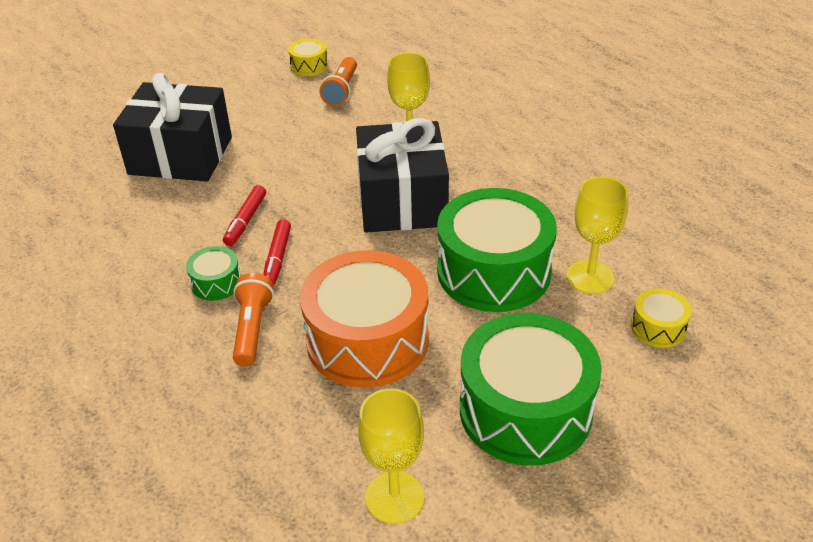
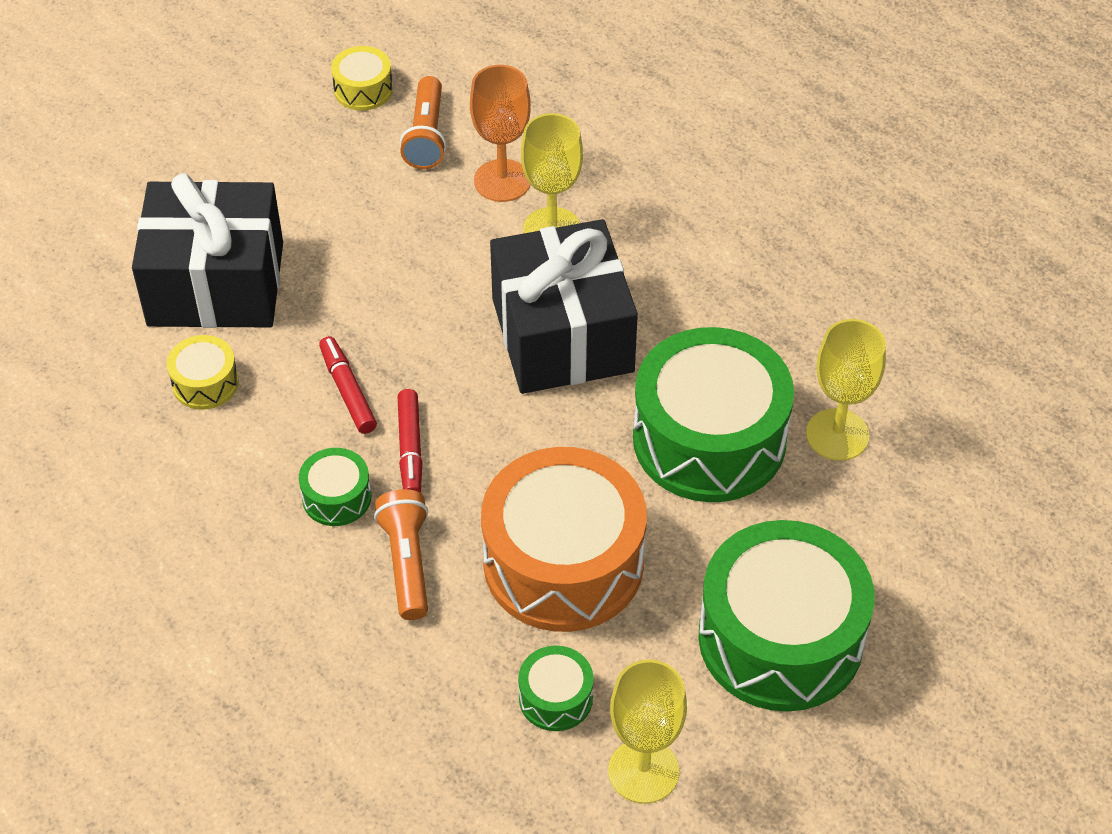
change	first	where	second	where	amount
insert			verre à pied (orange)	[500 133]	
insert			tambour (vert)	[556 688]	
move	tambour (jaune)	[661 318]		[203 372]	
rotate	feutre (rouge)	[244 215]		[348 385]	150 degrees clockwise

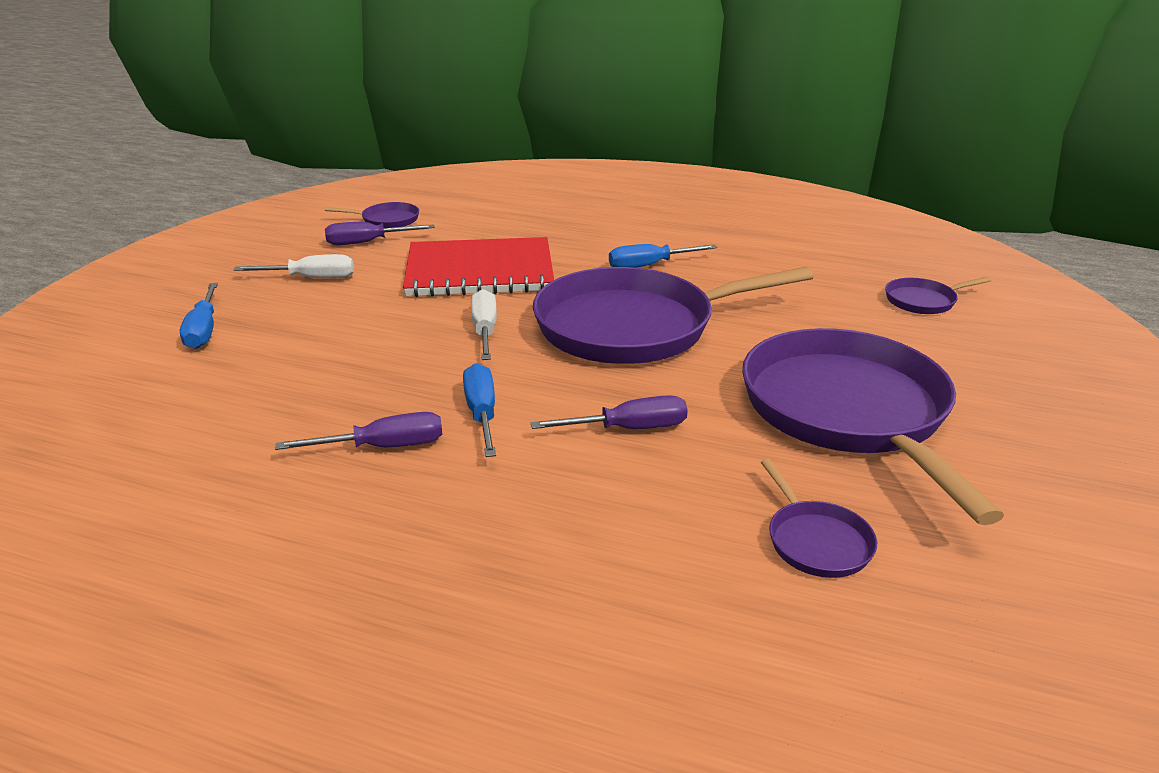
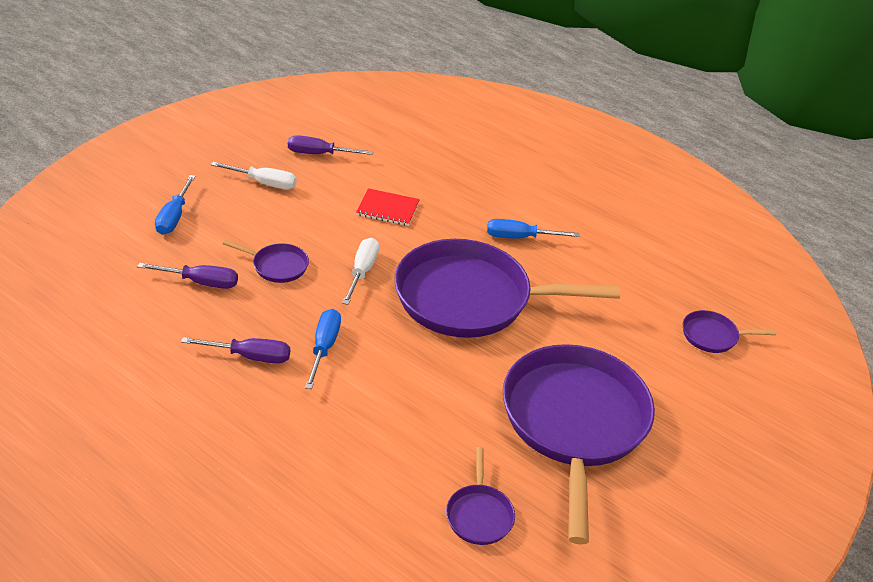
change	first	where	second	where	amount
move	poêle (violet)	[372 215]		[266 261]	
move	tournevis (violet)	[609 412]		[187 276]	
resize	carnet (rouge)	[478 267]		[388 207]	x0.48

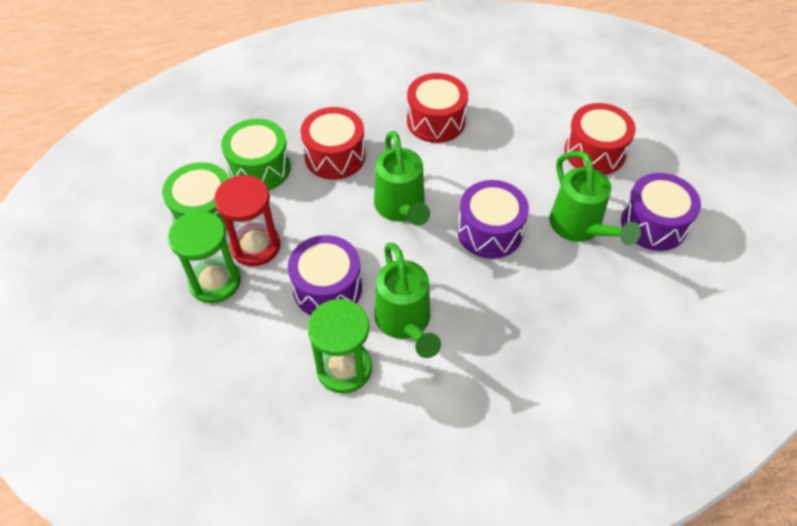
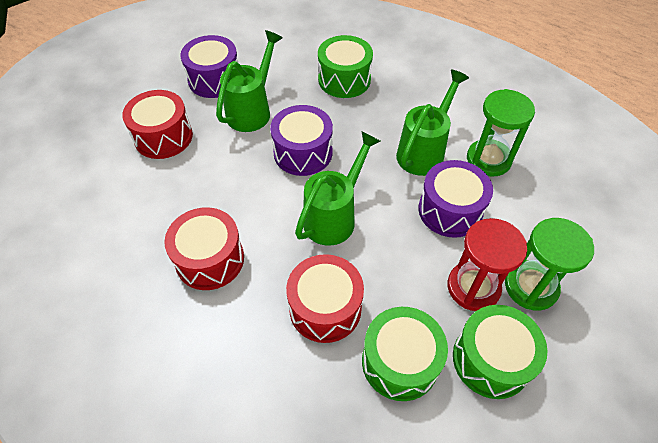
change	first	where	second	where	amount
insert			tambour (vert)	[345 66]	

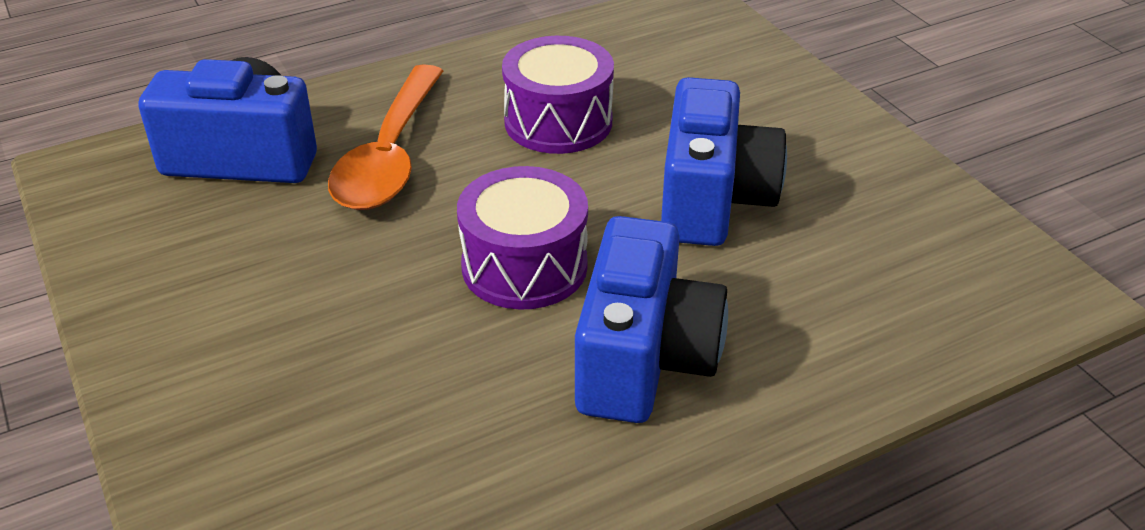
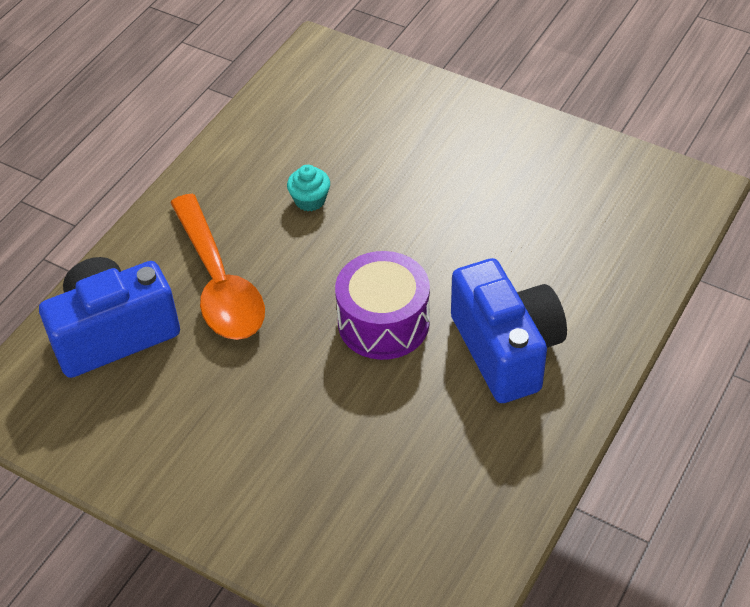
change	first	where	second	where	amount
delete	appareil photo (bleu)	[724 161]			
replace	tambour (violet)	[558 95]	muffin (turquoise)	[308 188]	

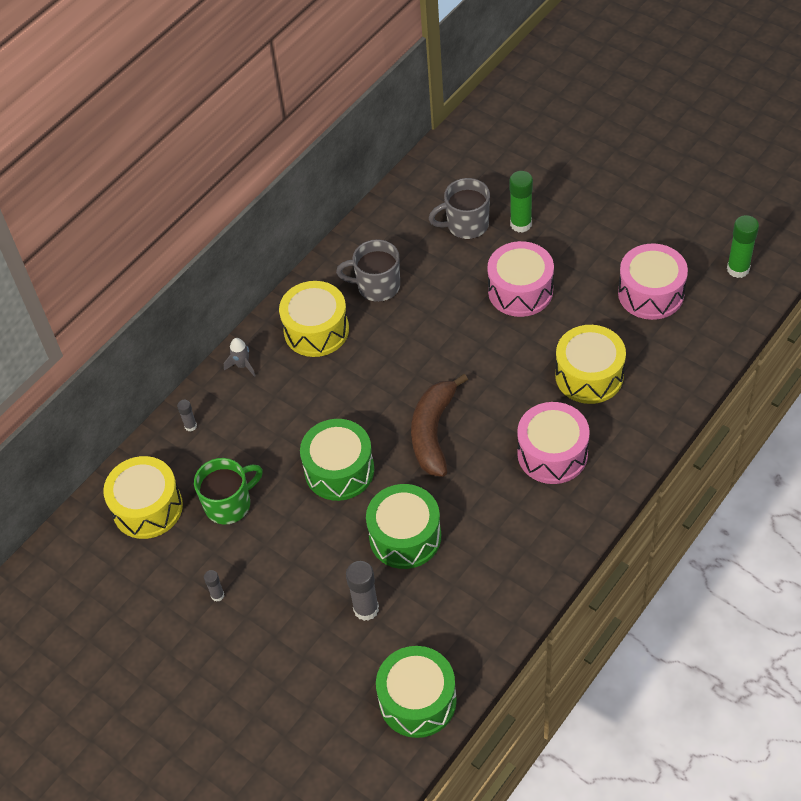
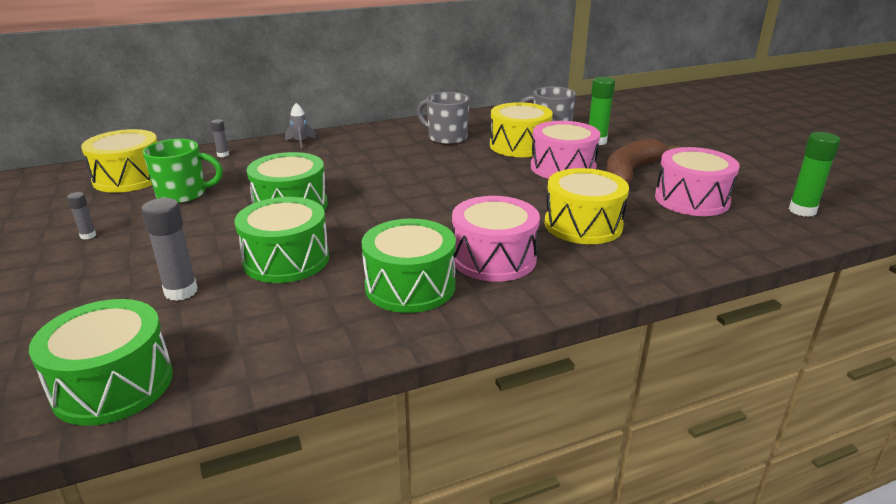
change	first	where	second	where	amount
insert			tambour (vert)	[408 266]	
move	tambour (jaune)	[314 319]		[521 129]	
move	banane (marron)	[439 425]		[643 161]	

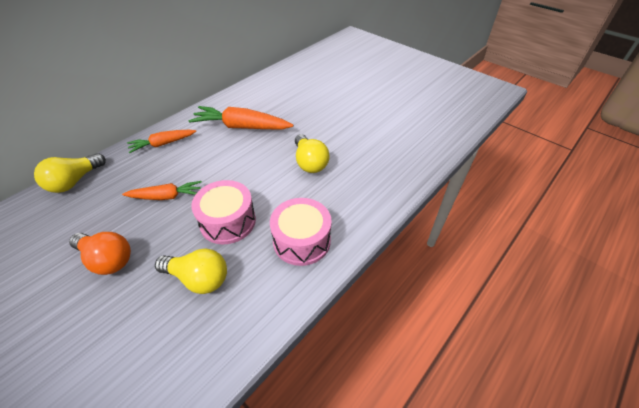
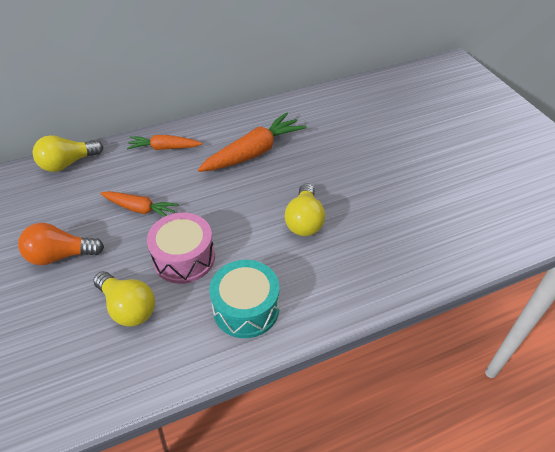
change	first	where	second	where	amount
recolor	tambour (rose)	[301 232]	tambour (turquoise)	[244 299]	
rotate	ampoule (orange)	[100 253]		[61 244]	120 degrees clockwise
rotate	carotte (orange)	[240 117]		[252 142]	105 degrees clockwise

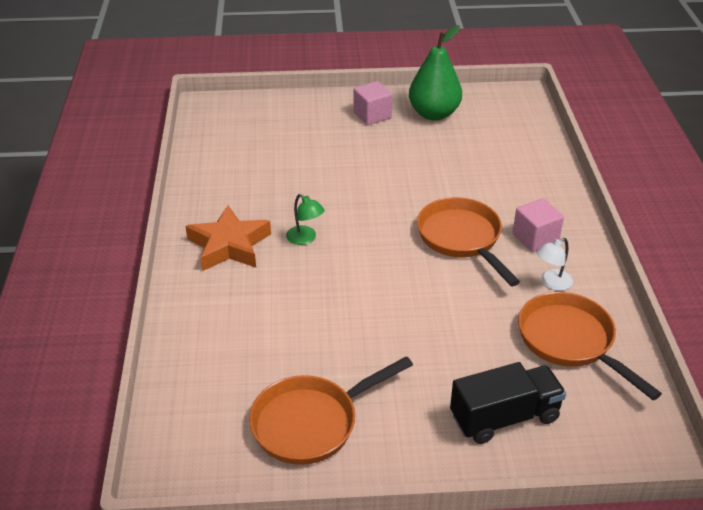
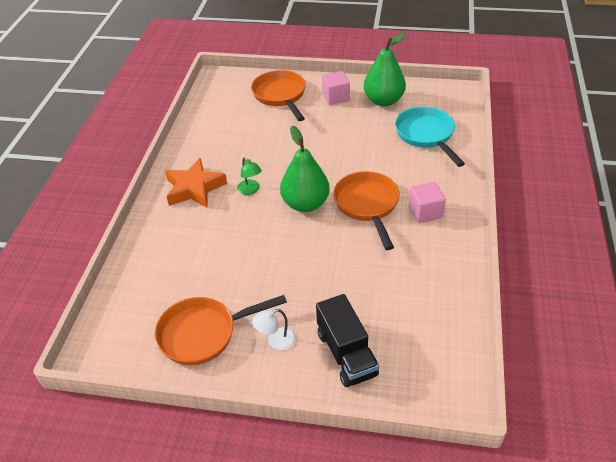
change	first	where	second	where	amount
insert			poire (vert)	[304 169]	
insert			poêle (turquoise)	[430 137]	
move	poêle (orange)	[590 346]		[278 95]	
move	lampe (blanc)	[554 264]		[274 329]	
rotate	camion (noir)	[508 403]		[347 340]	75 degrees clockwise

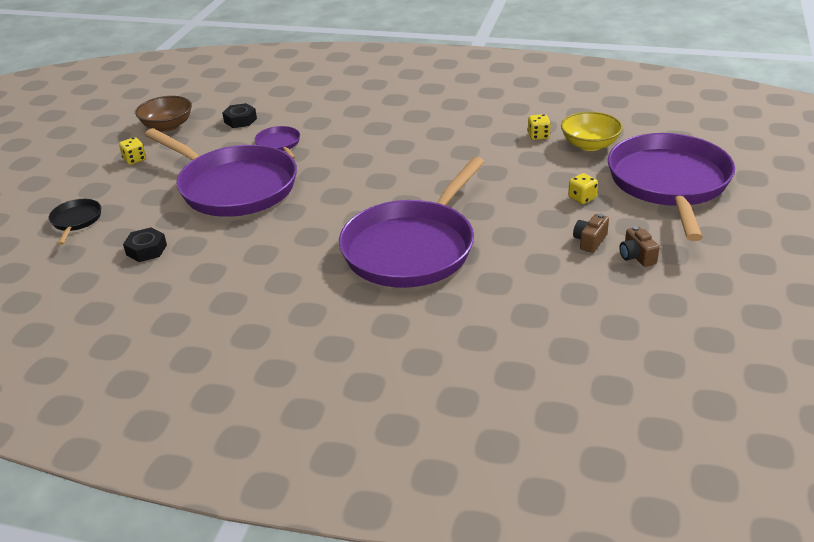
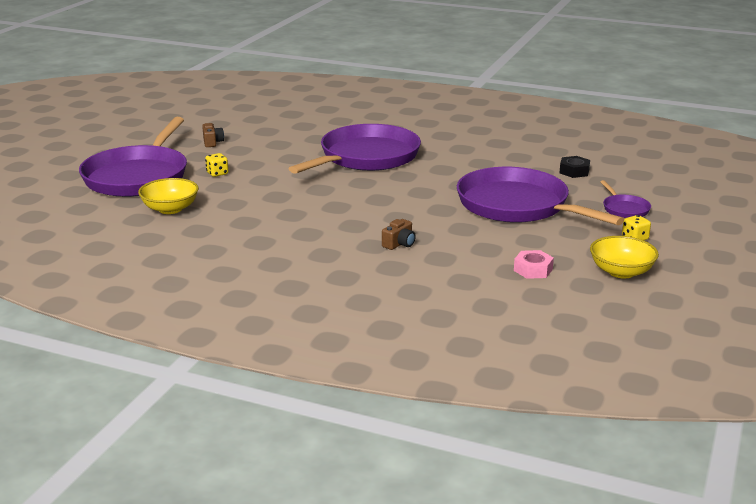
change	first	where	second	where	amount
delete	poêle (noir)	[75 222]			
delete	dé (jaune)	[539 127]			
move	poêle (violet)	[277 142]		[625 199]	
move	appareil photo (marron)	[591 233]		[399 234]	
recolor	bol (marron)	[163 114]	bol (jaune)	[624 257]	
recolor	écrou (noir)	[239 115]	écrou (rose)	[534 264]	

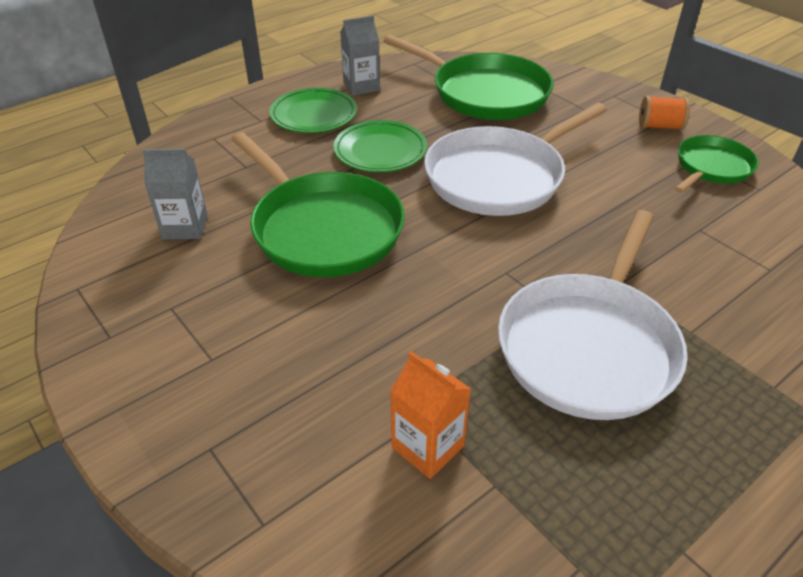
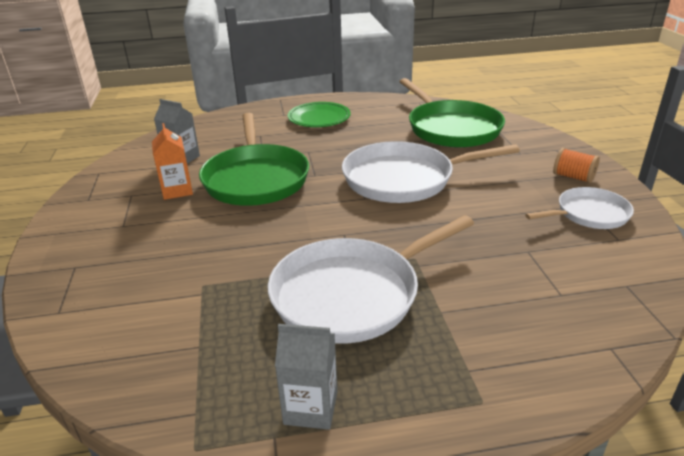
change	first	where	second	where	amount
delete	assiette (vert)	[380 146]			
move	brique de lait (gris)	[360 56]		[306 377]	
move	brique de lait (orange)	[430 415]		[172 161]	
recolor	poêle (vert)	[717 164]	poêle (blanc)	[579 208]	

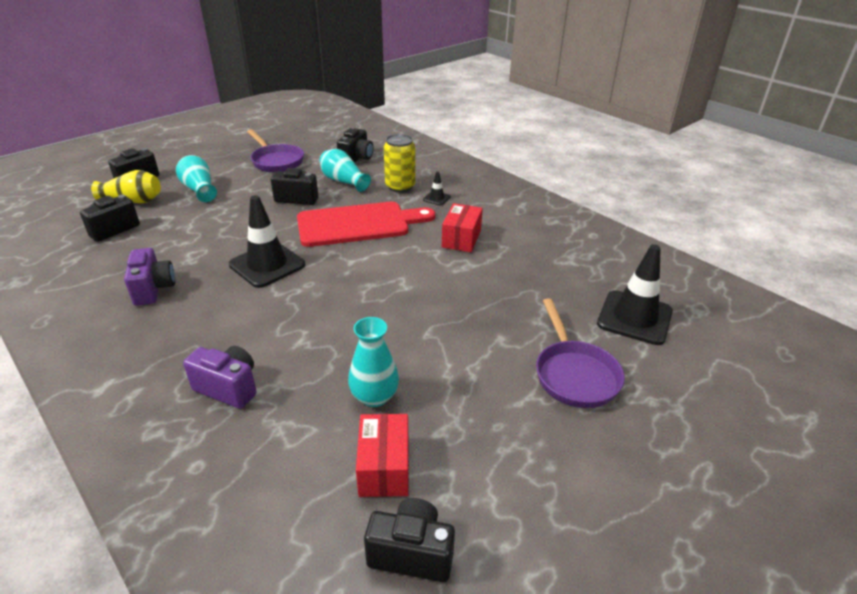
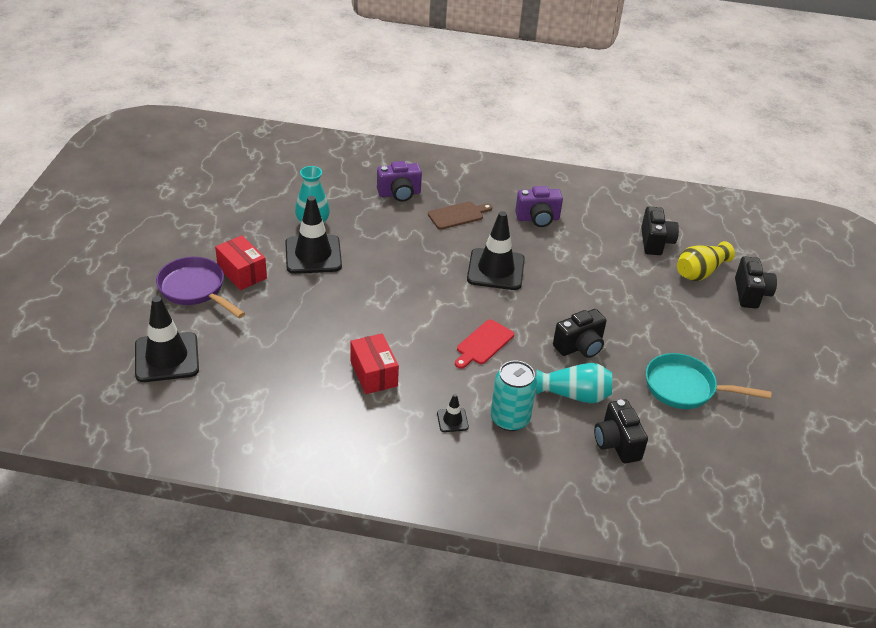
change	first	where	second	where	amount
delete	vase (turquoise)	[196 178]			
delete	appareil photo (noir)	[409 540]			
insert			cône de chantier (noir)	[313 235]	
insert			planche à découper (marron)	[460 215]	
move	boîte (rouge)	[382 455]		[241 262]	
recolor	poêle (violet)	[275 151]	poêle (turquoise)	[708 381]	
recolor	canette (jaune)	[399 163]	canette (turquoise)	[514 395]	
rotate	appareil photo (violet)	[149 277]		[539 206]	45 degrees counterclockwise
resize	planche à découper (rouge)	[366 224]		[484 344]	x0.50

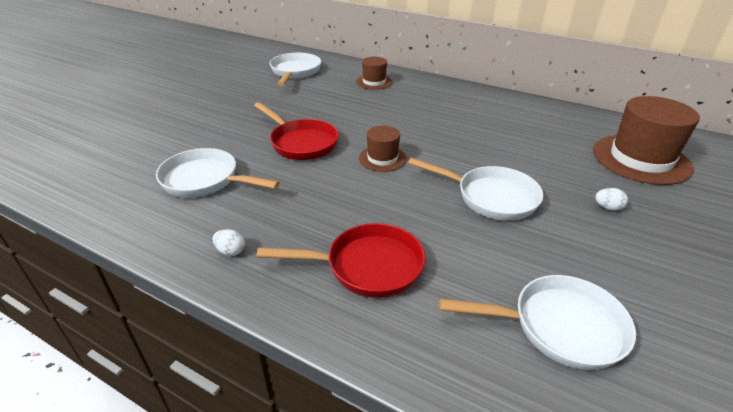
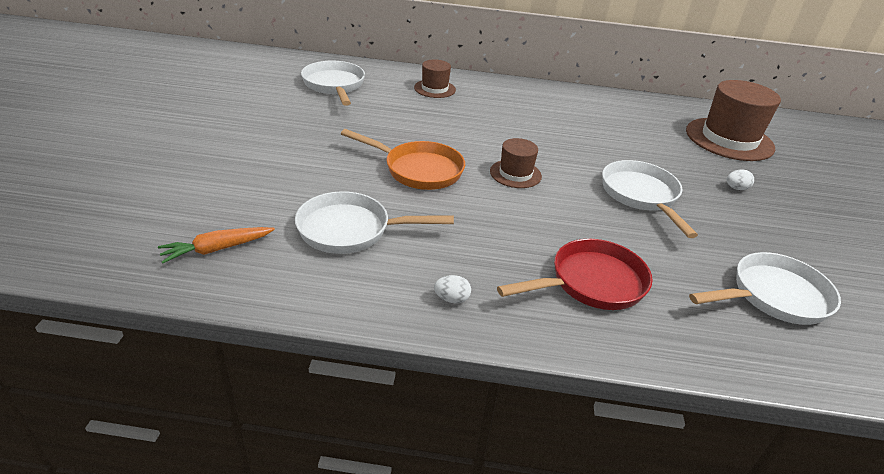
change	first	where	second	where	amount
insert			carotte (orange)	[216 245]	
recolor	poêle (rouge)	[296 131]	poêle (orange)	[403 159]	
rotate	poêle (blanc)	[475 189]		[650 199]	105 degrees counterclockwise

